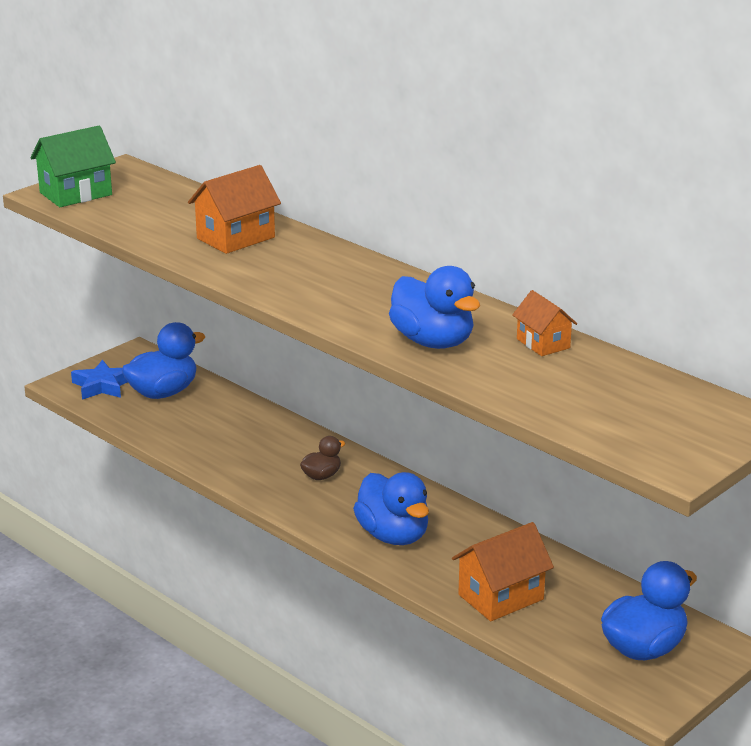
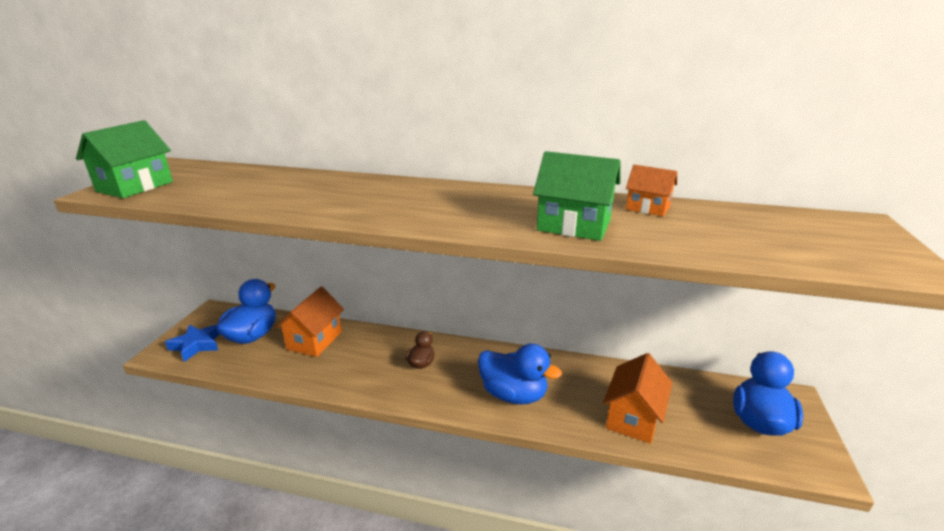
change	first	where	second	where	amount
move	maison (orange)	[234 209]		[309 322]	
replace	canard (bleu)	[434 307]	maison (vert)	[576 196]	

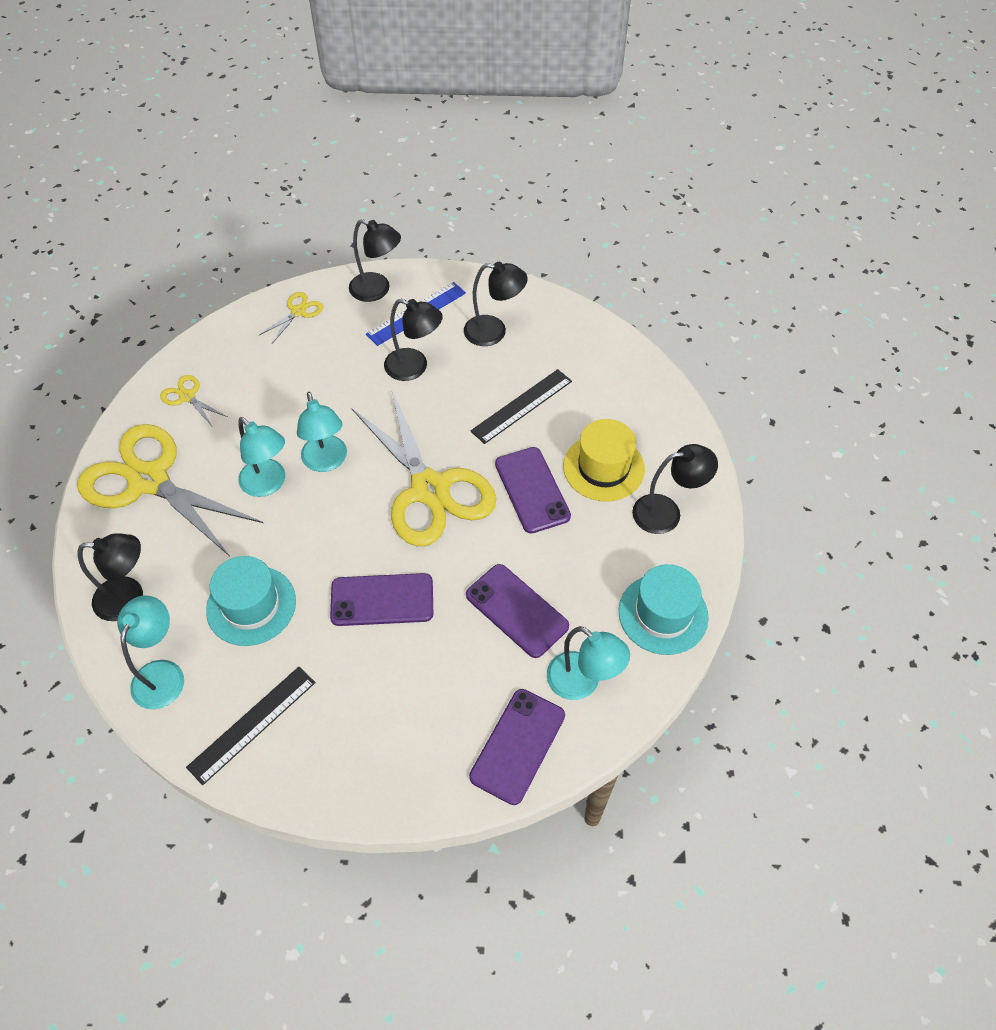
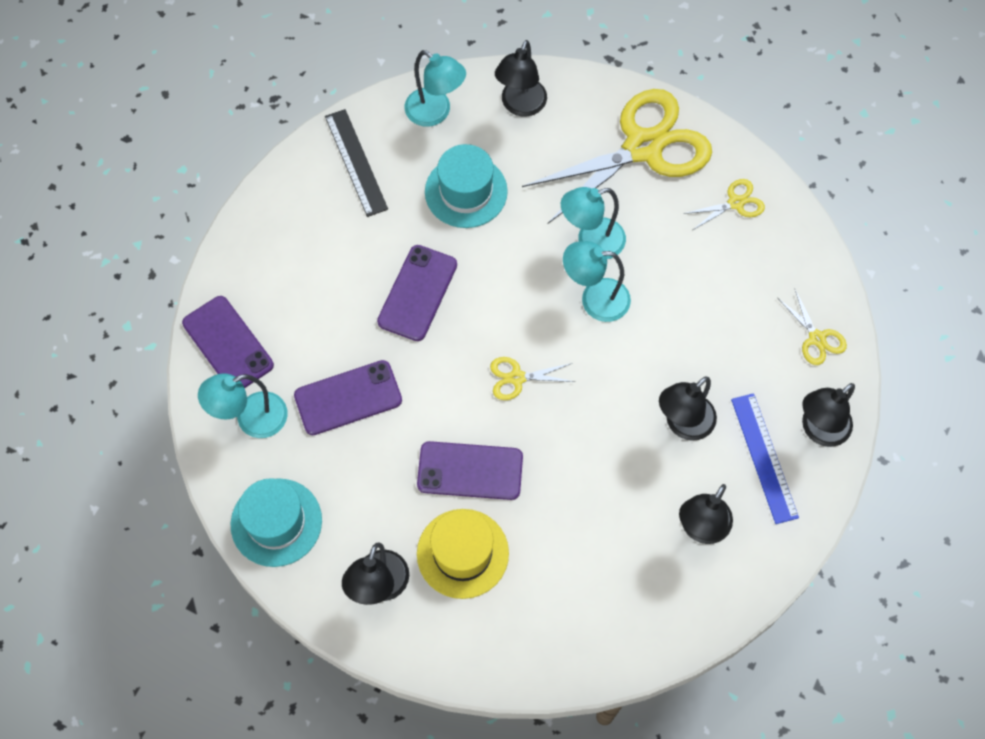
change	first	where	second	where	amount
delete	règle (noir)	[521 406]			
resize	ciseaux (jaune)	[423 467]		[532 378]	x0.41

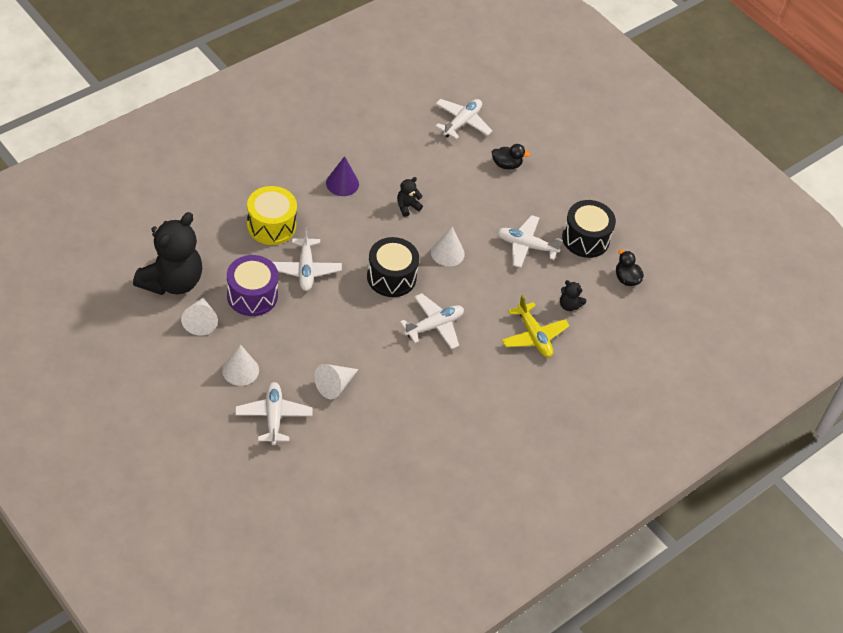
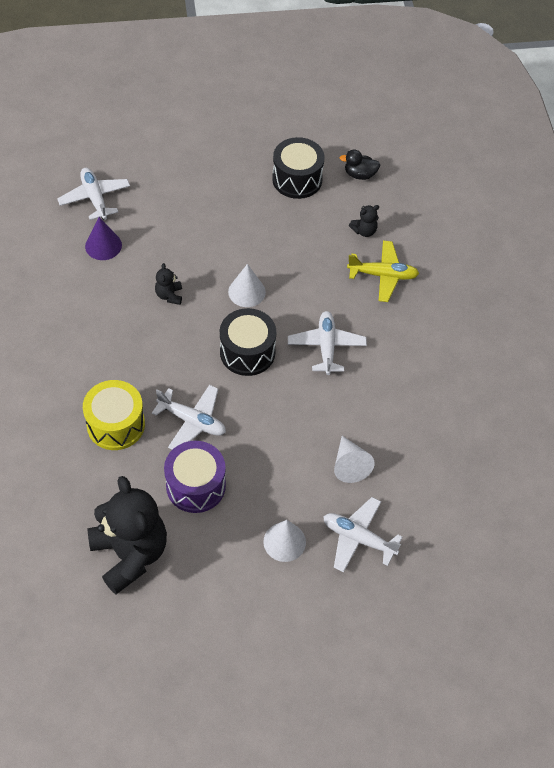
change	first	where	second	where	amount
delete	cône (blanc)	[199 316]			
delete	canard (noir)	[511 156]			
delete	avion (blanc)	[530 241]			
move	cône (violet)	[342 176]		[103 238]	

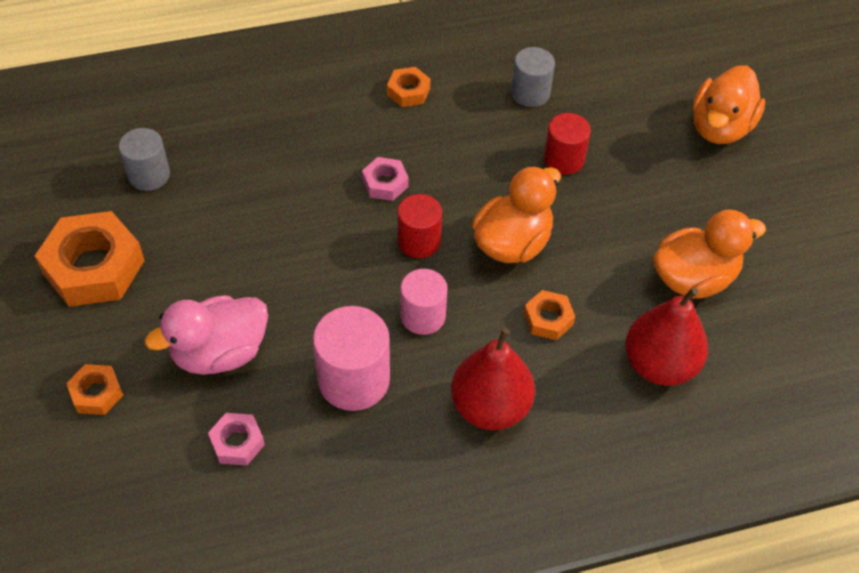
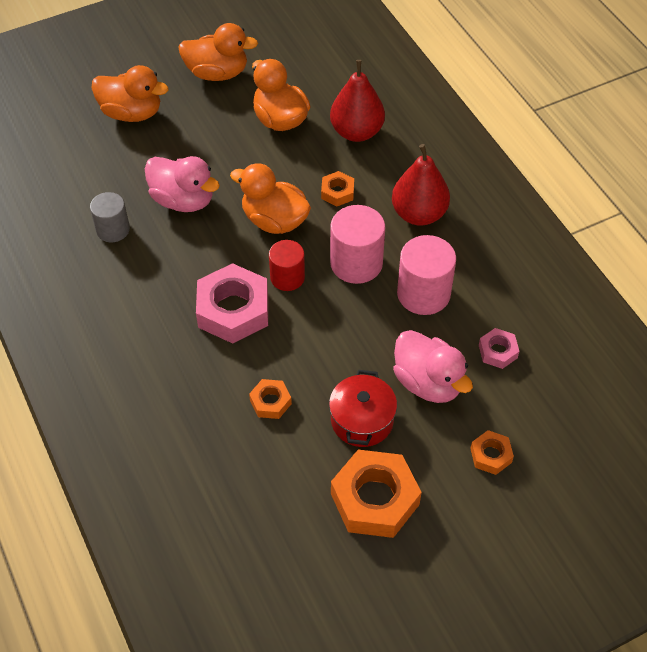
change	first	where	second	where	amount
delete	cylindre (gris)	[144 159]			
insert			canard (orange)	[218 52]	
insert			marmite (rouge)	[363 408]	
move	écrou (orange)	[409 87]		[270 399]	
replace	cylindre (rouge)	[567 144]	canard (rose)	[182 184]	
resize	écrou (rose)	[385 179]		[232 303]	x2.01
resize	cylindre (rose)	[423 302]		[357 244]	x1.53

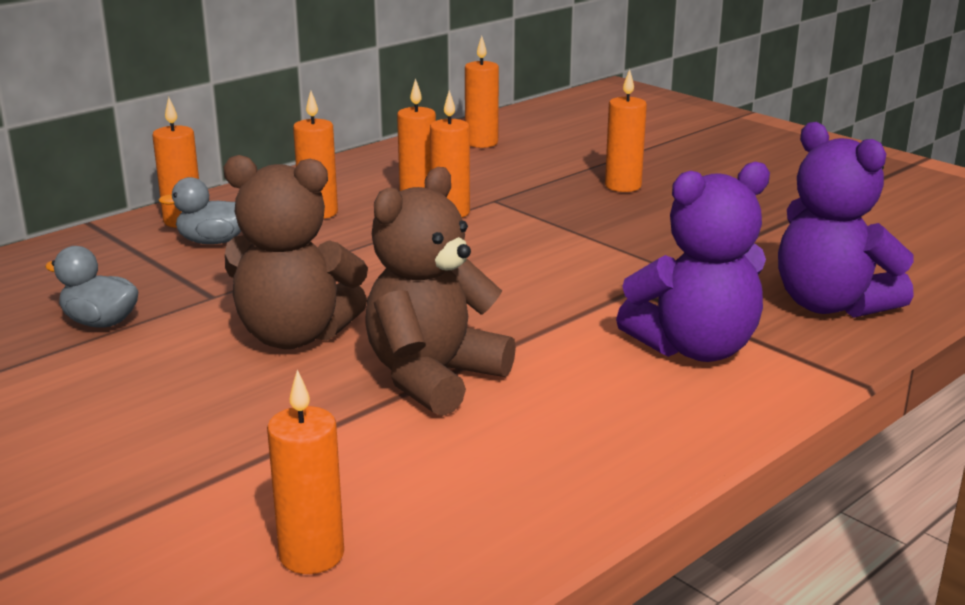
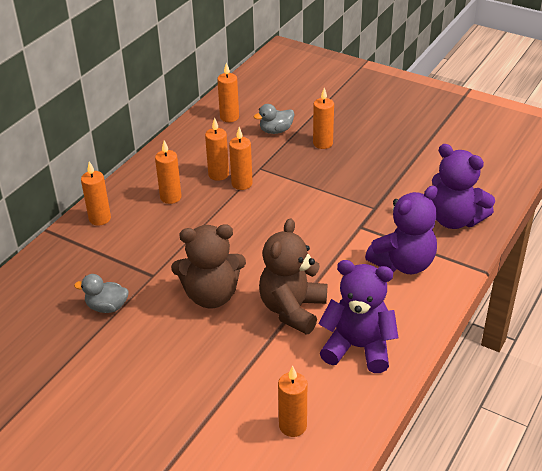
change	first	where	second	where	amount
insert			ours en peluche (violet)	[358 316]	
move	canard (gris)	[200 210]		[274 119]	

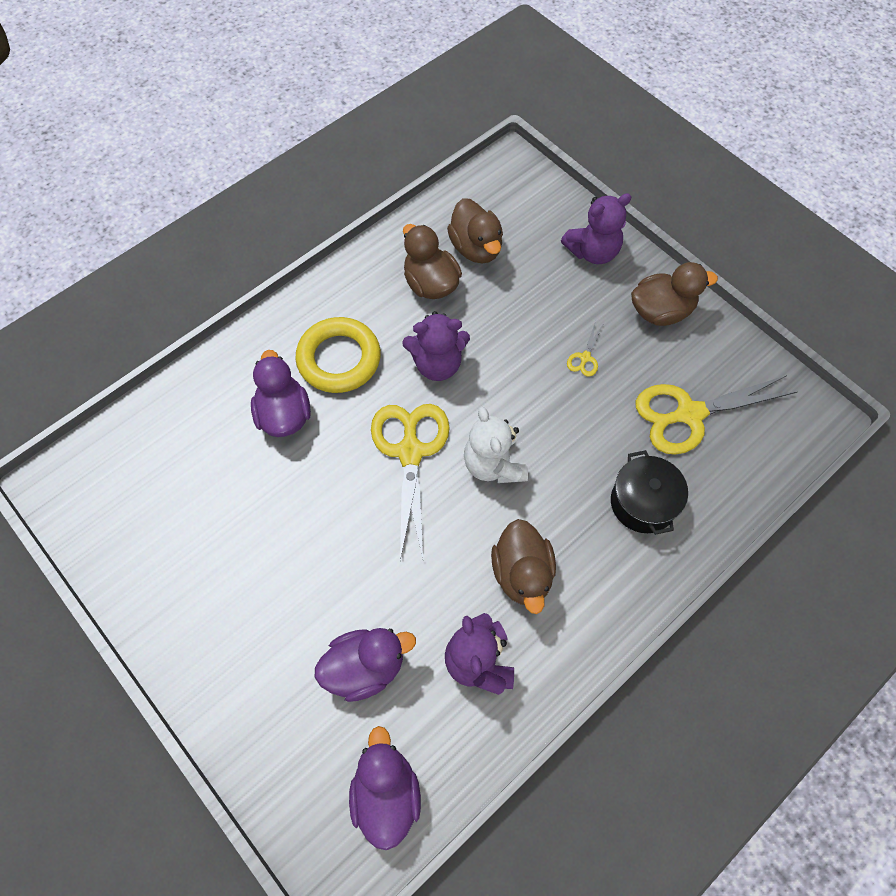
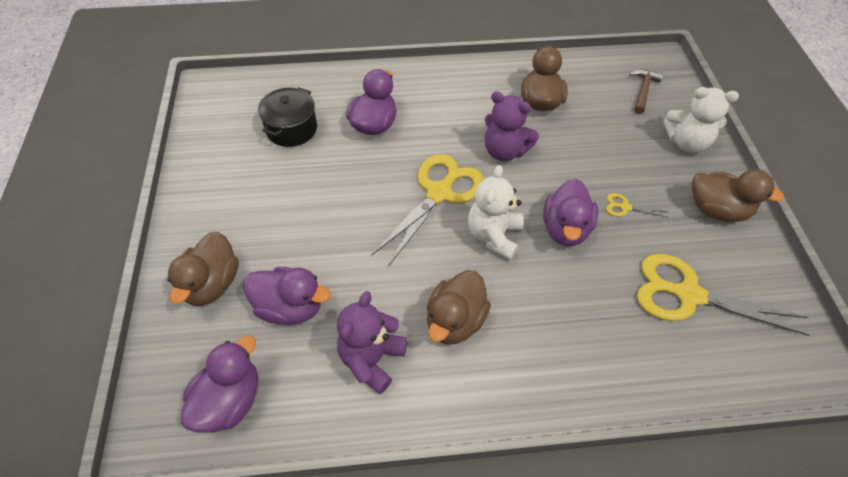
change	first	where	second	where	amount
delete	anneau (jaune)	[338 355]			
insert			canard (violet)	[570 212]	
insert			marteau (marron)	[646 91]	
move	canard (marron)	[475 230]		[203 268]	
move	marmite (noir)	[649 492]		[287 117]	
recolor	ours en peluche (violet)	[596 228]	ours en peluche (blanc)	[701 120]	
rotate	ciseaux (jaune)	[585 348]		[637 205]	45 degrees clockwise

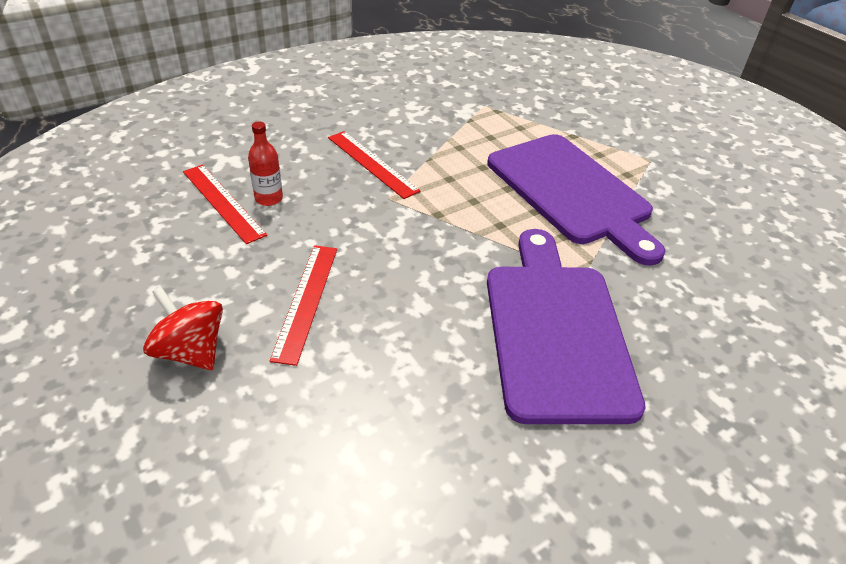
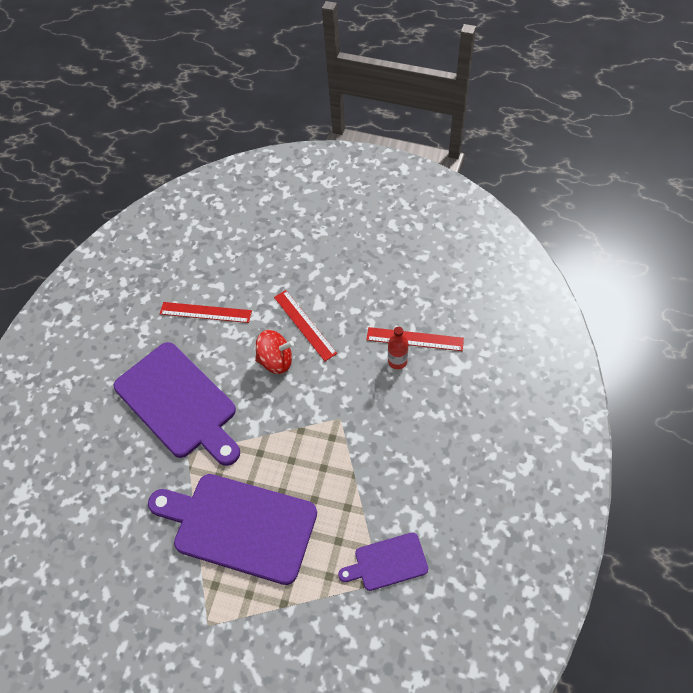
change	first	where	second	where	amount
insert			planche à découper (violet)	[383 561]	
move	toupie (rouge)	[183 328]		[274 352]	
move	règle (rouge)	[374 165]		[206 312]	

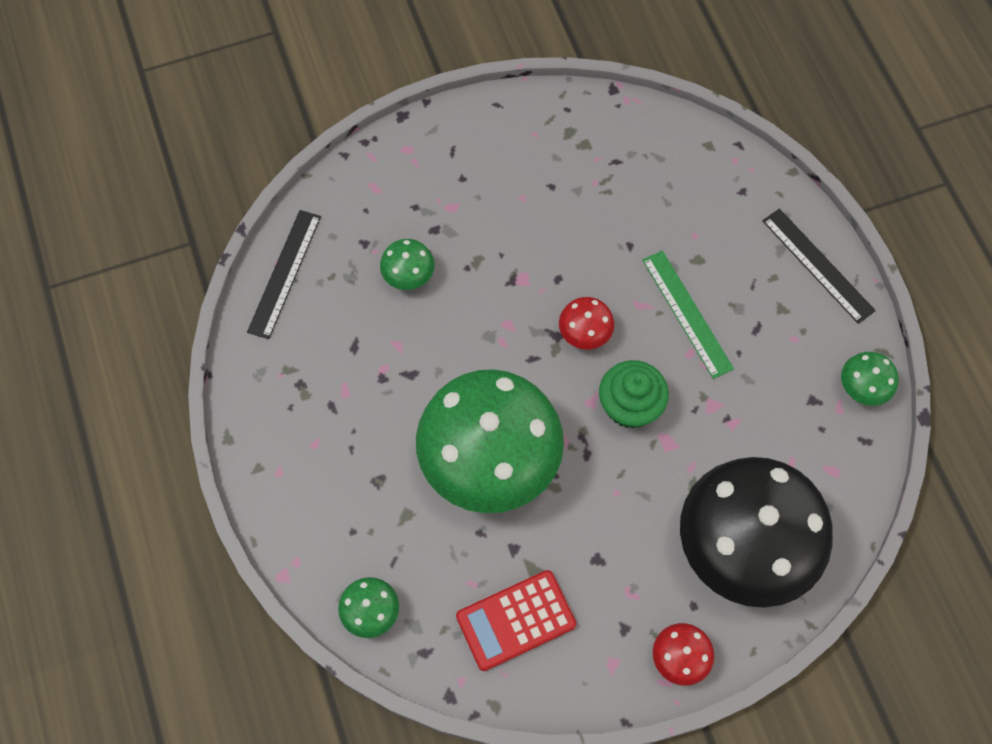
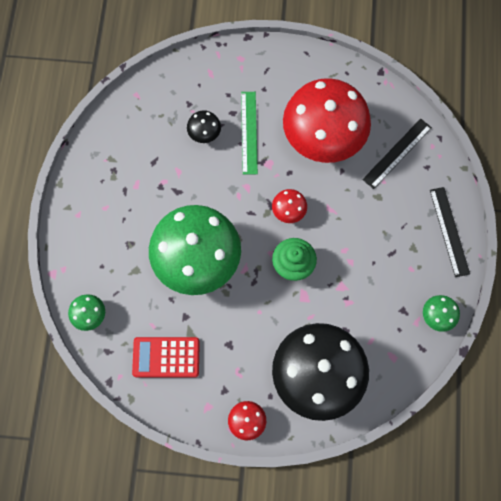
change	first	where	second	where	amount
insert			champignon (rouge)	[327 120]	
move	règle (noir)	[284 274]		[397 154]	
move	règle (vert)	[688 315]		[249 133]	
recolor	champignon (vert)	[407 264]	champignon (noir)	[204 126]	

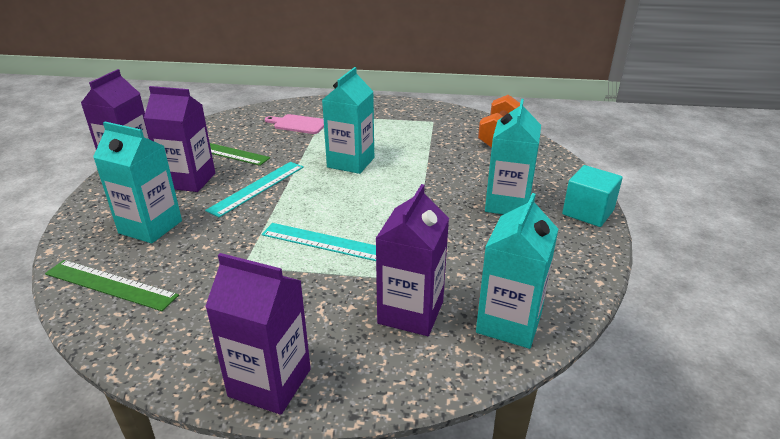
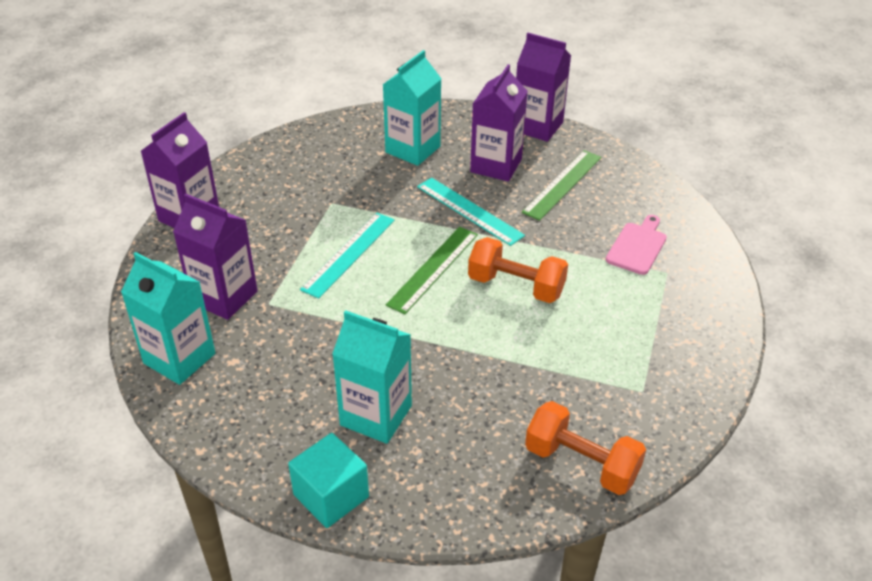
change	first	where	second	where	amount
move	règle (vert)	[112 285]		[432 270]	
replace	brique de lait (turquoise)	[348 120]	haltère (orange)	[518 270]	

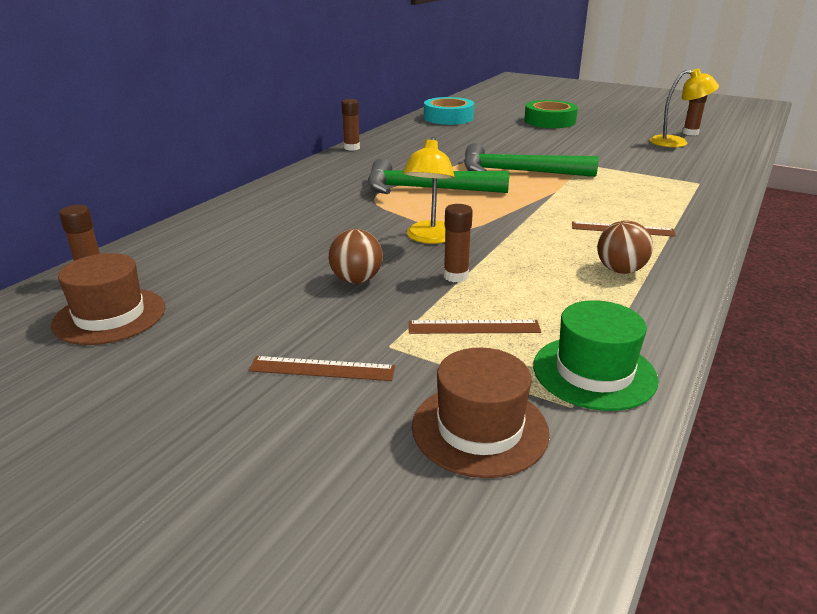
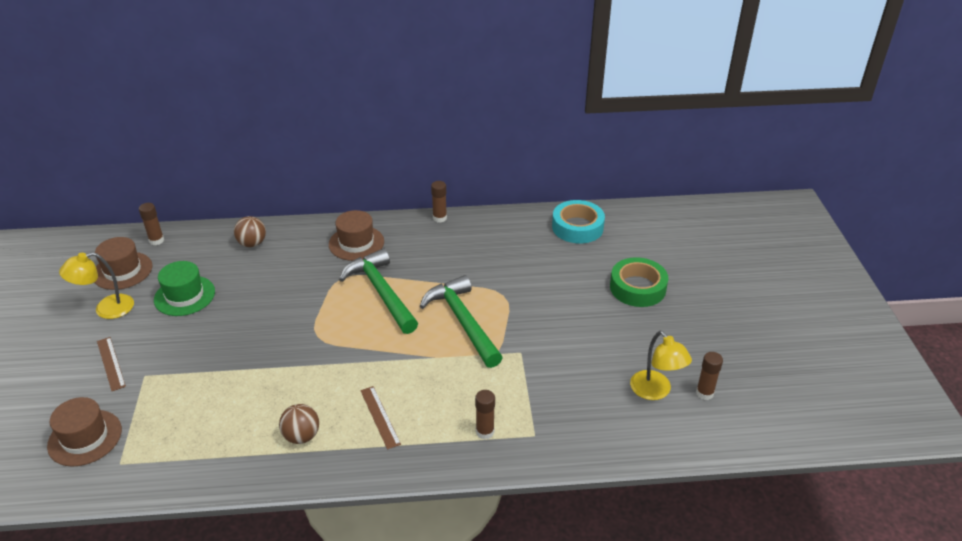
change	first	where	second	where	amount
delete	règle (marron)	[475 327]			
insert			chapeau (marron)	[356 235]	
move	balle (marron)	[355 256]		[250 231]	
move	lampe (jaune)	[428 190]		[96 285]	
move	bâton de colle (marron)	[458 243]		[485 414]	
move	chapeau (vert)	[595 355]		[184 288]	

